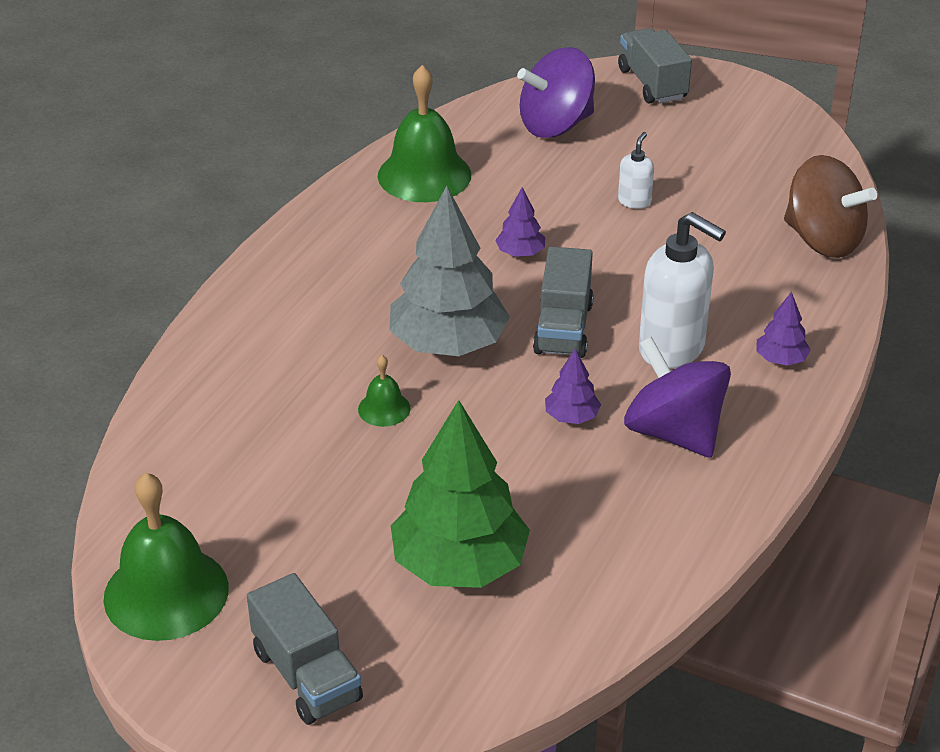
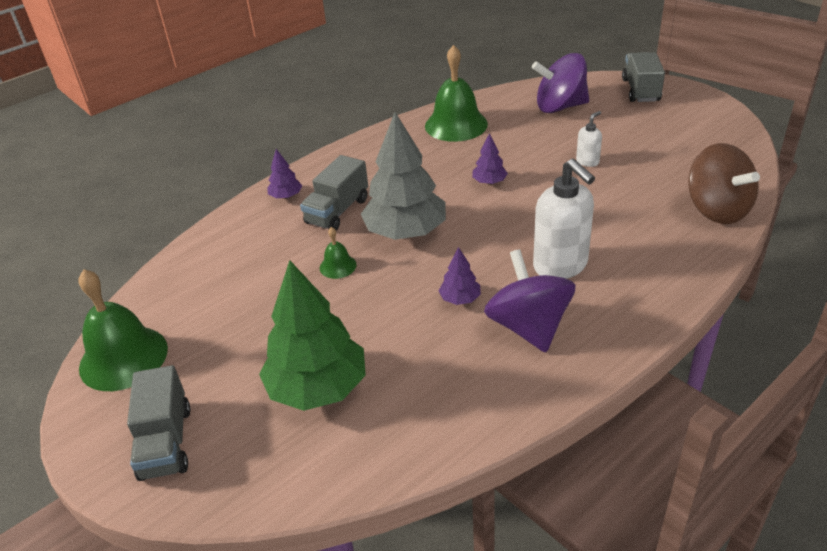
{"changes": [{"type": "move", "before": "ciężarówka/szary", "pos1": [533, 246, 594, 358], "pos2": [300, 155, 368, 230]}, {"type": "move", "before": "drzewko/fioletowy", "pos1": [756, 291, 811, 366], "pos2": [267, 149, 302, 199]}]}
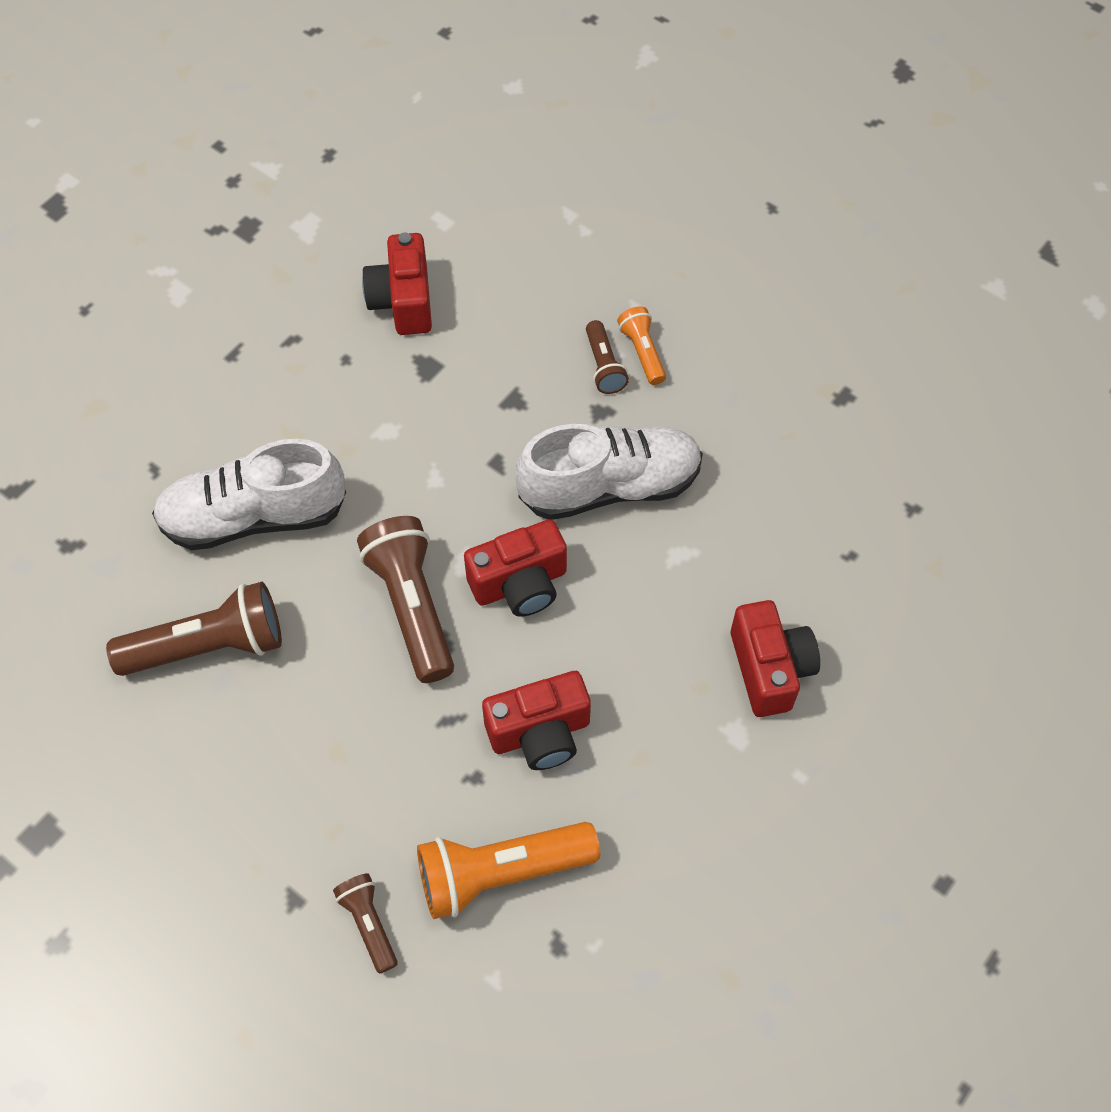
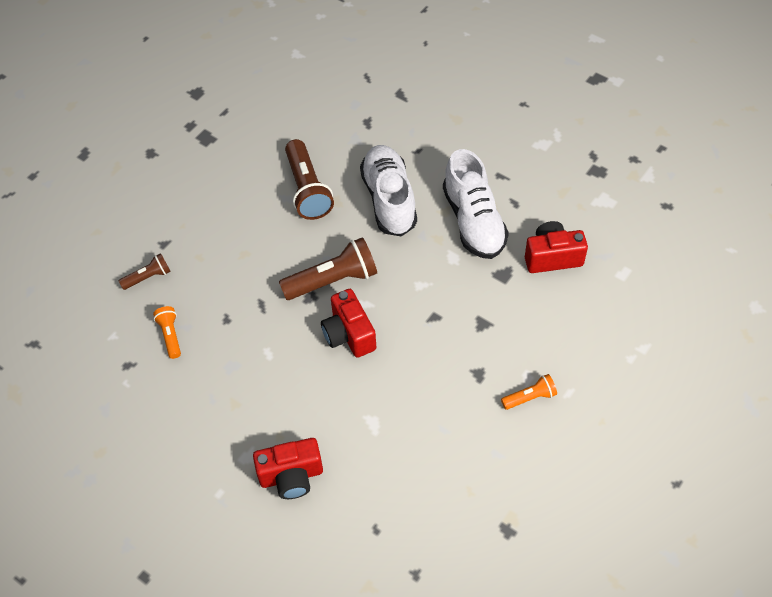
{"changes": [{"type": "delete", "before": "aparat fotograficzny/czerwony", "pos1": [482, 671, 591, 770]}, {"type": "delete", "before": "latarka/brązowy", "pos1": [586, 320, 629, 394]}, {"type": "move", "before": "but/biały", "pos1": [515, 424, 703, 520], "pos2": [443, 149, 509, 259]}, {"type": "resize", "before": "latarka/pomarańczowy", "pos1": [417, 822, 600, 919], "pos2": [153, 306, 181, 359], "scale": 0.53}]}
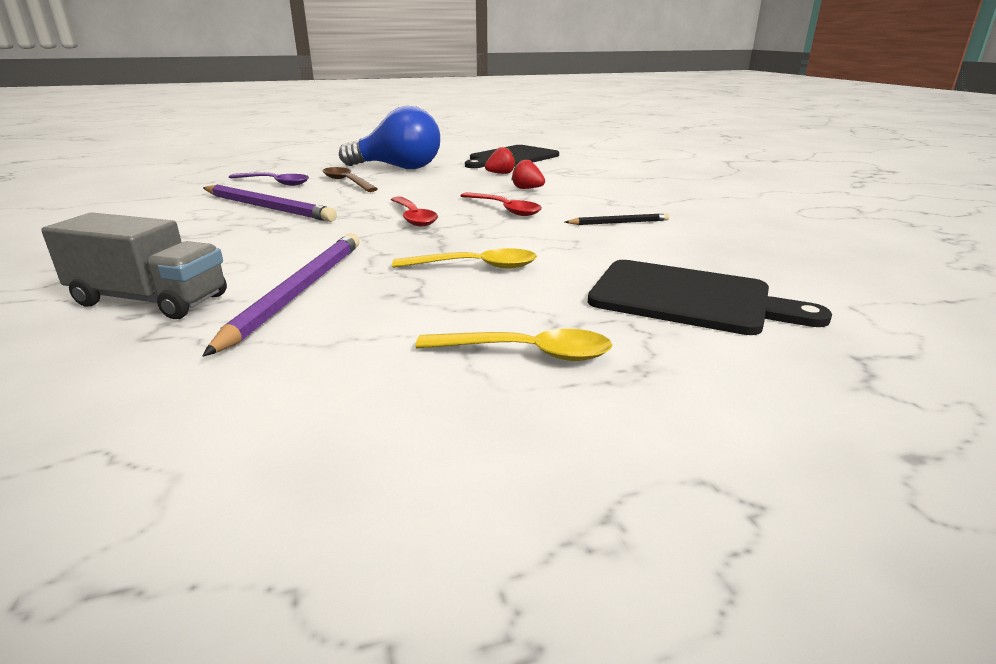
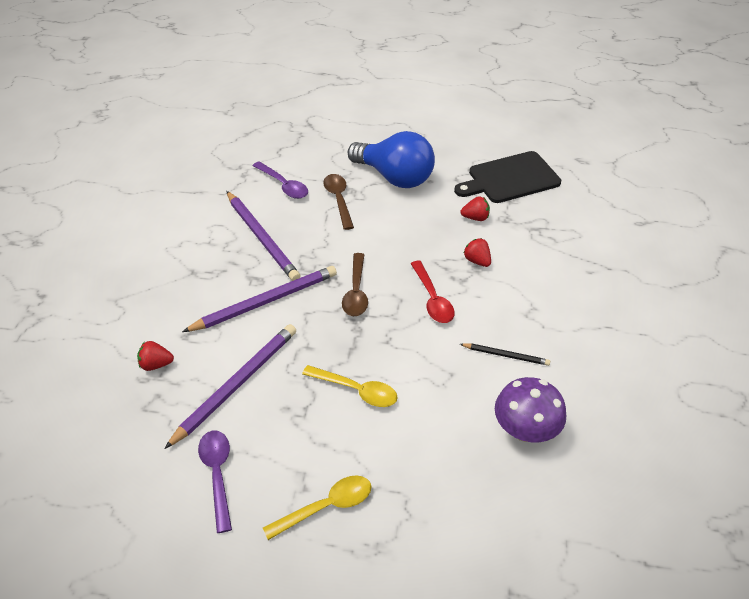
{"changes": [{"type": "delete", "before": "deska do krojenia/czarny", "pos1": [588, 260, 832, 335]}, {"type": "insert", "after": "ołówek/fioletowy", "pos2": [182, 266, 337, 332]}, {"type": "insert", "after": "łyżka/fioletowy", "pos2": [198, 431, 232, 533]}, {"type": "insert", "after": "grzyb/fioletowy", "pos2": [495, 377, 566, 442]}, {"type": "replace", "before": "ciężarówka/szary", "after": "truskawka/czerwony", "pos1": [41, 212, 227, 319], "pos2": [137, 341, 174, 371]}, {"type": "recolor", "before": "łyżka/czerwony", "after": "łyżka/brązowy", "pos1": [391, 196, 438, 226], "pos2": [342, 253, 368, 316]}, {"type": "rotate", "before": "łyżka/żółty", "pos1": [416, 329, 612, 361], "pos2": [263, 476, 372, 540], "turn": -60}]}
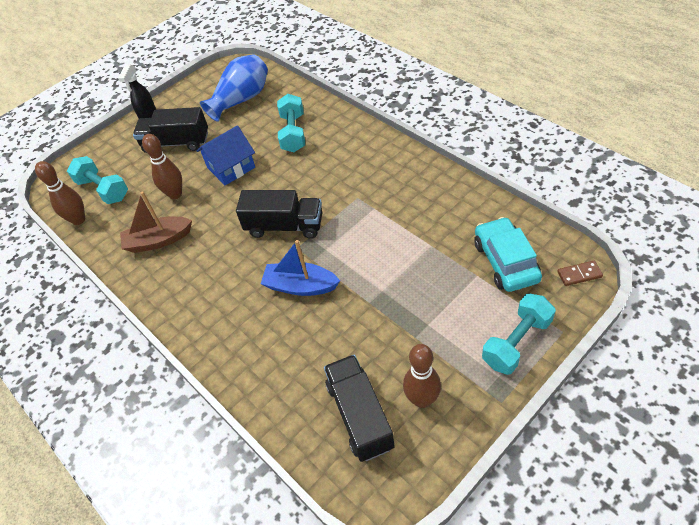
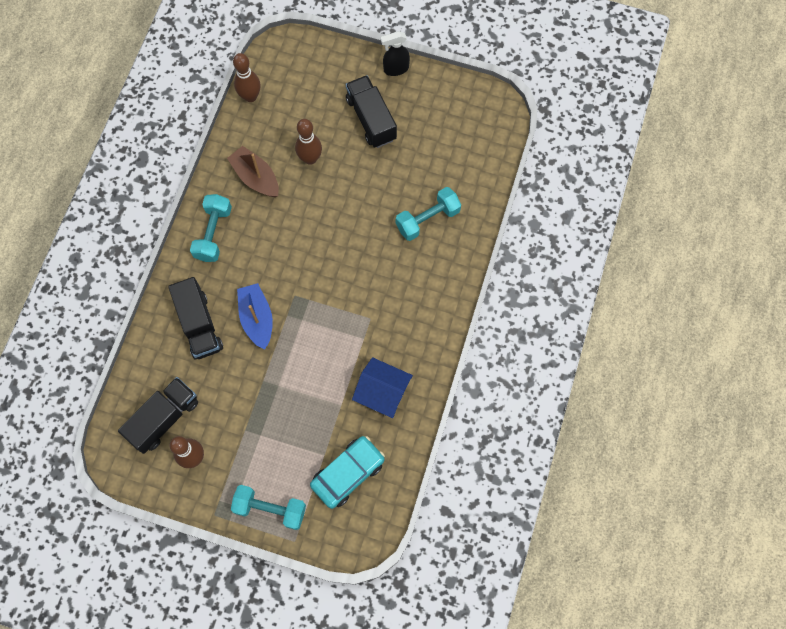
{"changes": [{"type": "delete", "before": "wazon/niebieski", "pos1": [200, 54, 268, 122]}, {"type": "delete", "before": "kostka domina/brązowy", "pos1": [557, 261, 603, 286]}, {"type": "move", "before": "hantel/turkusowy", "pos1": [67, 156, 128, 204], "pos2": [190, 194, 232, 262]}, {"type": "move", "before": "domek/niebieski", "pos1": [197, 125, 255, 186], "pos2": [352, 357, 413, 418]}, {"type": "move", "before": "ciężarówka/czarny", "pos1": [236, 190, 322, 239], "pos2": [168, 277, 223, 359]}]}
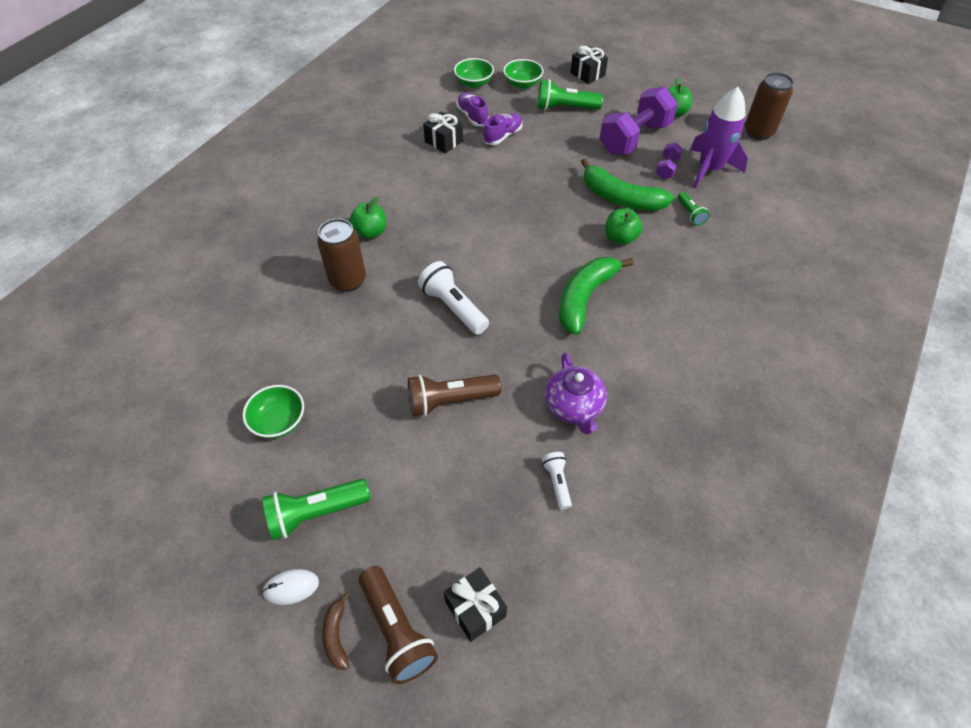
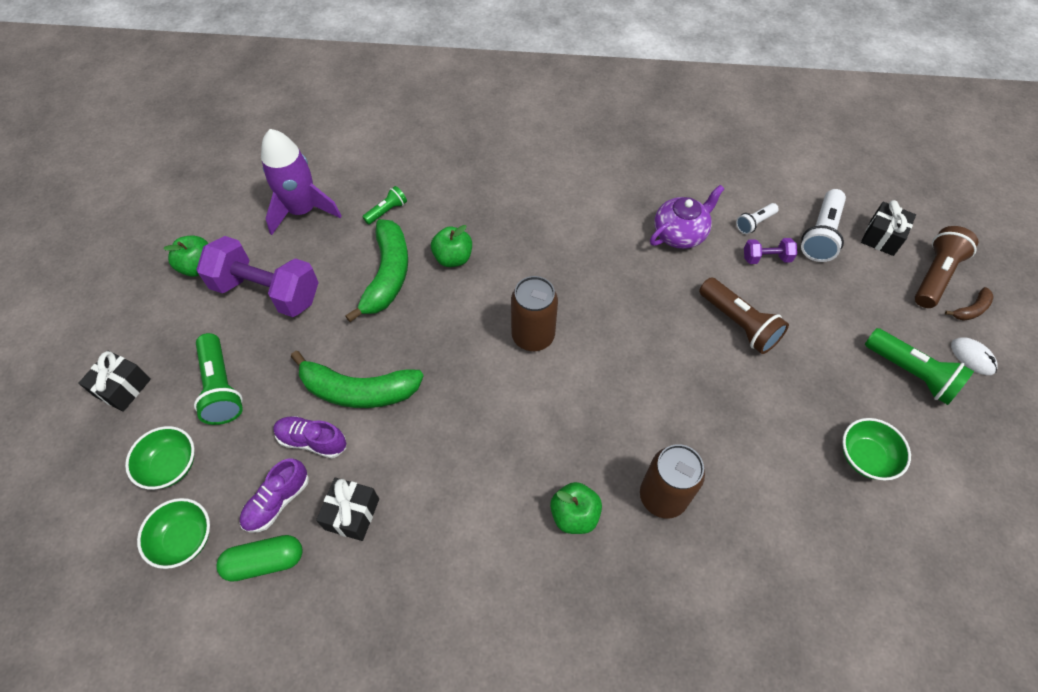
{"changes": [{"type": "insert", "after": "kapsułka/zielony", "pos2": [216, 535, 303, 582]}, {"type": "move", "before": "latarka/biały", "pos1": [418, 261, 489, 335], "pos2": [801, 189, 846, 262]}, {"type": "move", "before": "banan/zielony", "pos1": [559, 257, 634, 335], "pos2": [291, 351, 424, 408]}, {"type": "move", "before": "hantel/fioletowy", "pos1": [656, 142, 683, 179], "pos2": [744, 238, 797, 264]}, {"type": "move", "before": "puszka/brązowy", "pos1": [745, 72, 794, 140], "pos2": [511, 276, 558, 351]}]}
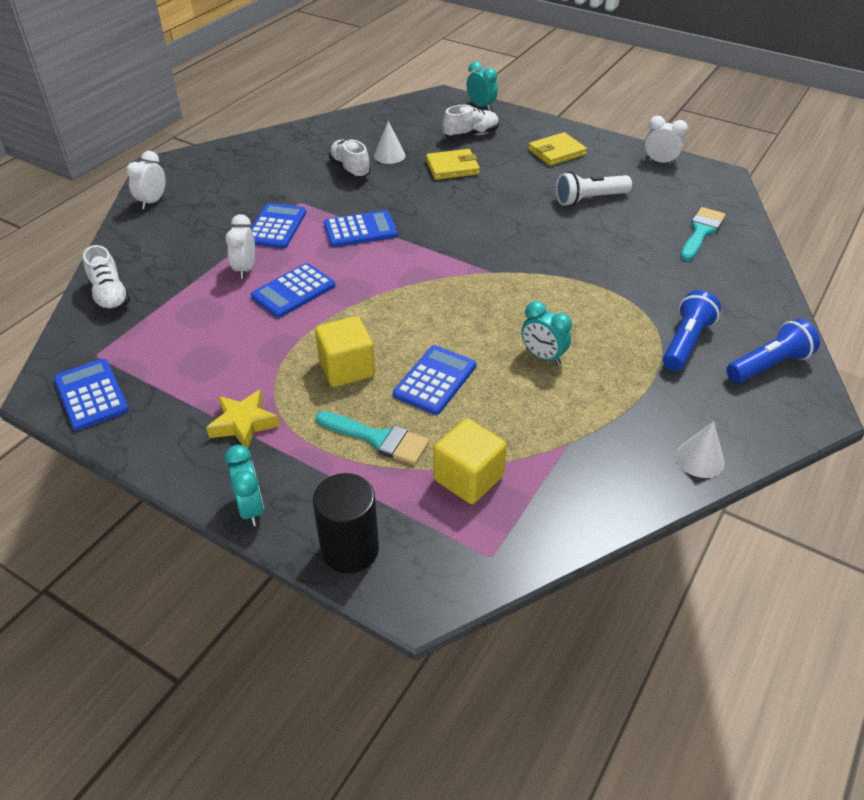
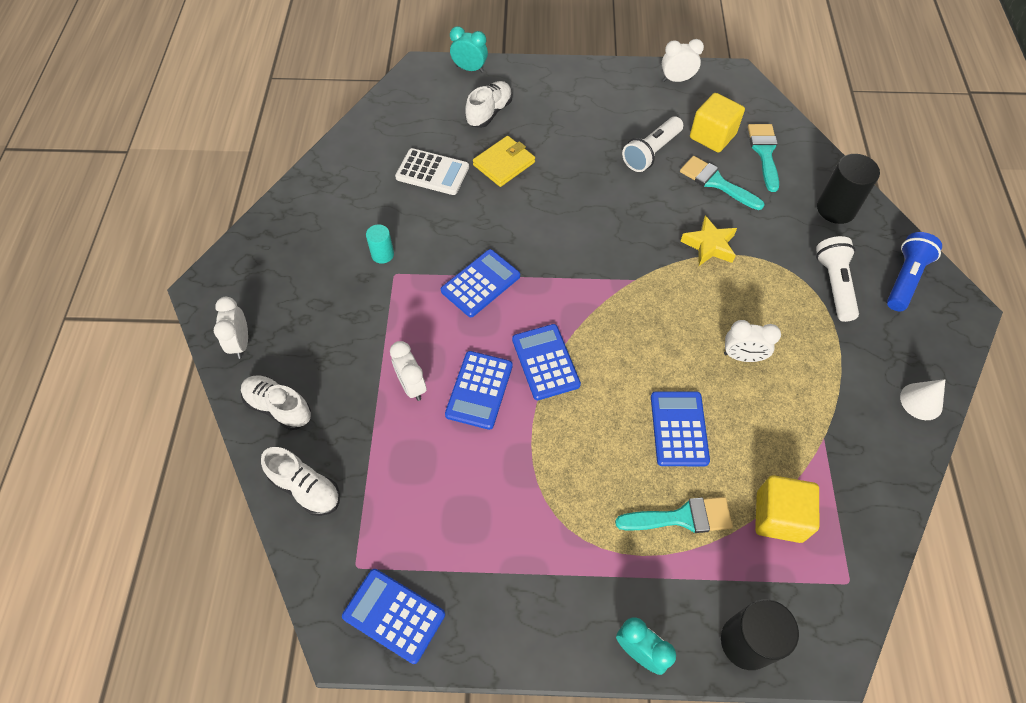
{"changes": [{"type": "delete", "before": "portfel/żółty", "pos1": [528, 132, 587, 166]}, {"type": "insert", "after": "walec/turkusowy", "pos2": [366, 224, 394, 264]}, {"type": "insert", "after": "pędzel/turkusowy", "pos2": [680, 156, 764, 210]}, {"type": "insert", "after": "walec/czarny", "pos2": [817, 154, 880, 224]}, {"type": "move", "before": "gwiazda/żółty", "pos1": [206, 389, 280, 449], "pos2": [681, 215, 737, 266]}, {"type": "move", "before": "kalkulator/niebieski", "pos1": [251, 203, 306, 248], "pos2": [512, 324, 581, 400]}, {"type": "move", "before": "sześcian/żółty", "pos1": [315, 316, 375, 387], "pos2": [690, 93, 745, 153]}, {"type": "move", "before": "but/biały", "pos1": [329, 139, 371, 178], "pos2": [241, 375, 311, 430]}, {"type": "replace", "before": "stożek/biały", "after": "kalkulator/biały", "pos1": [374, 121, 406, 164], "pos2": [395, 148, 469, 195]}, {"type": "recolor", "before": "budzik/turkusowy", "after": "budzik/biały", "pos1": [521, 301, 572, 365], "pos2": [724, 320, 781, 362]}, {"type": "recolor", "before": "latarka/niebieski", "after": "latarka/biały", "pos1": [663, 290, 721, 371], "pos2": [816, 236, 859, 322]}]}
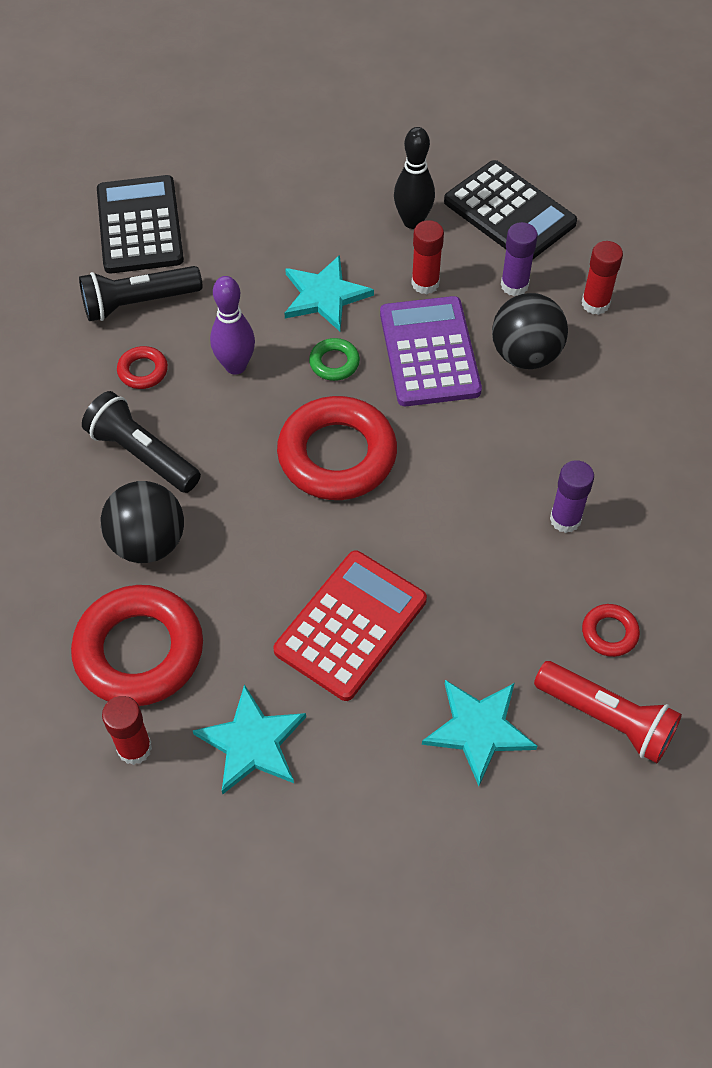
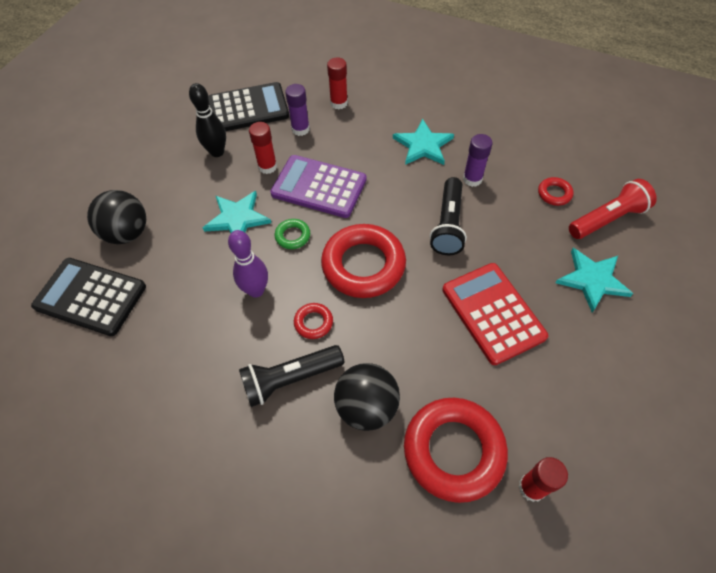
{"changes": [{"type": "move", "before": "latarka/czarny", "pos1": [79, 266, 202, 321], "pos2": [430, 177, 467, 255]}, {"type": "move", "before": "pierścień/czerwony", "pos1": [117, 346, 168, 389], "pos2": [294, 303, 333, 339]}, {"type": "move", "before": "gwiazda/turkusowy", "pos1": [192, 684, 306, 794], "pos2": [393, 119, 454, 165]}, {"type": "move", "before": "piłka/czarny", "pos1": [492, 293, 568, 369], "pos2": [87, 190, 146, 244]}]}
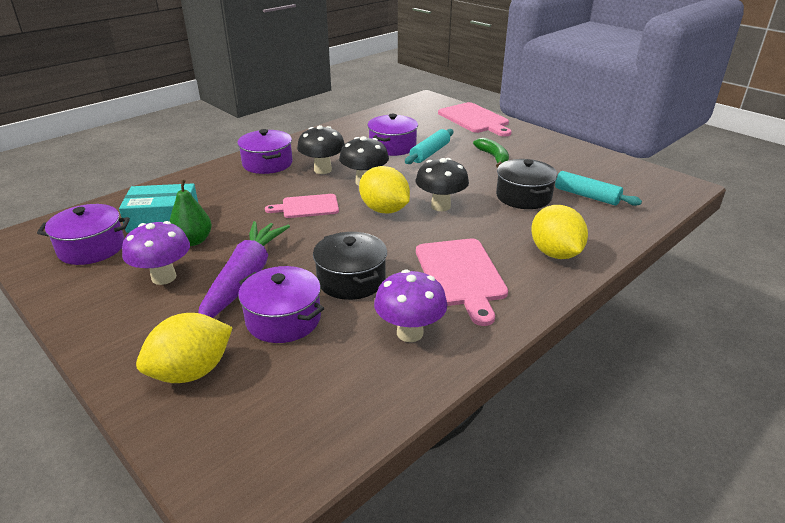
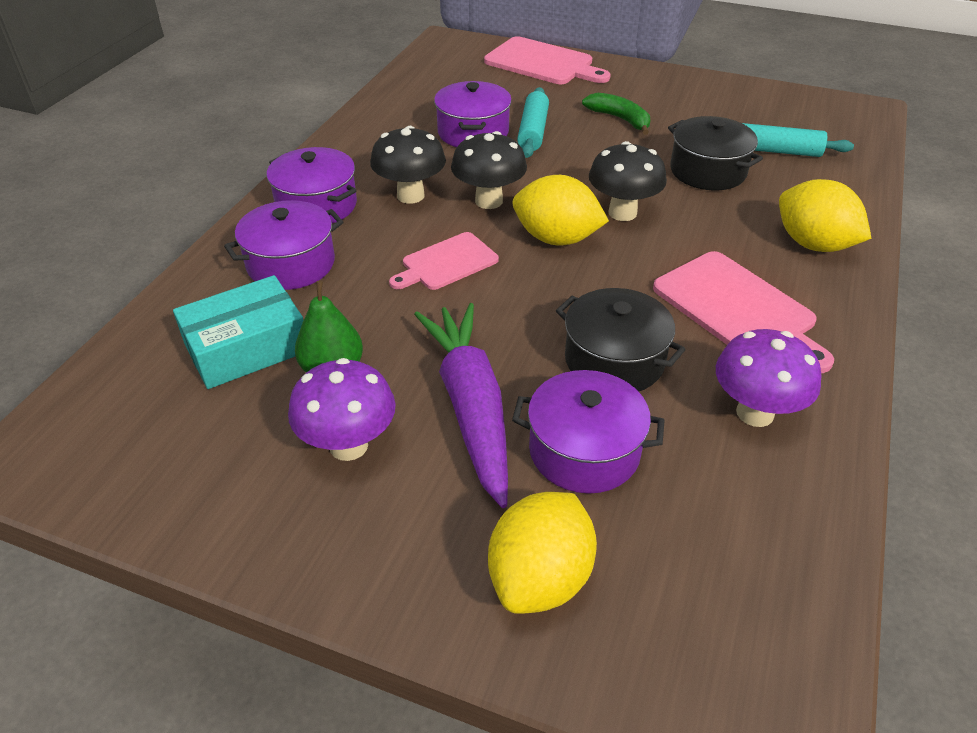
{"changes": [{"type": "move", "before": "garnek/fioletowy", "pos1": [37, 204, 130, 265], "pos2": [224, 200, 343, 290]}]}
